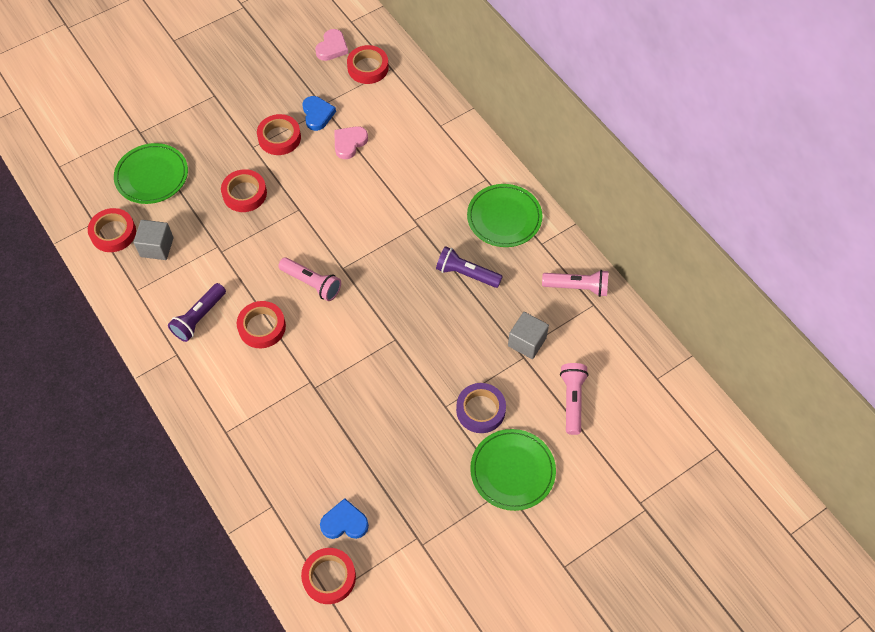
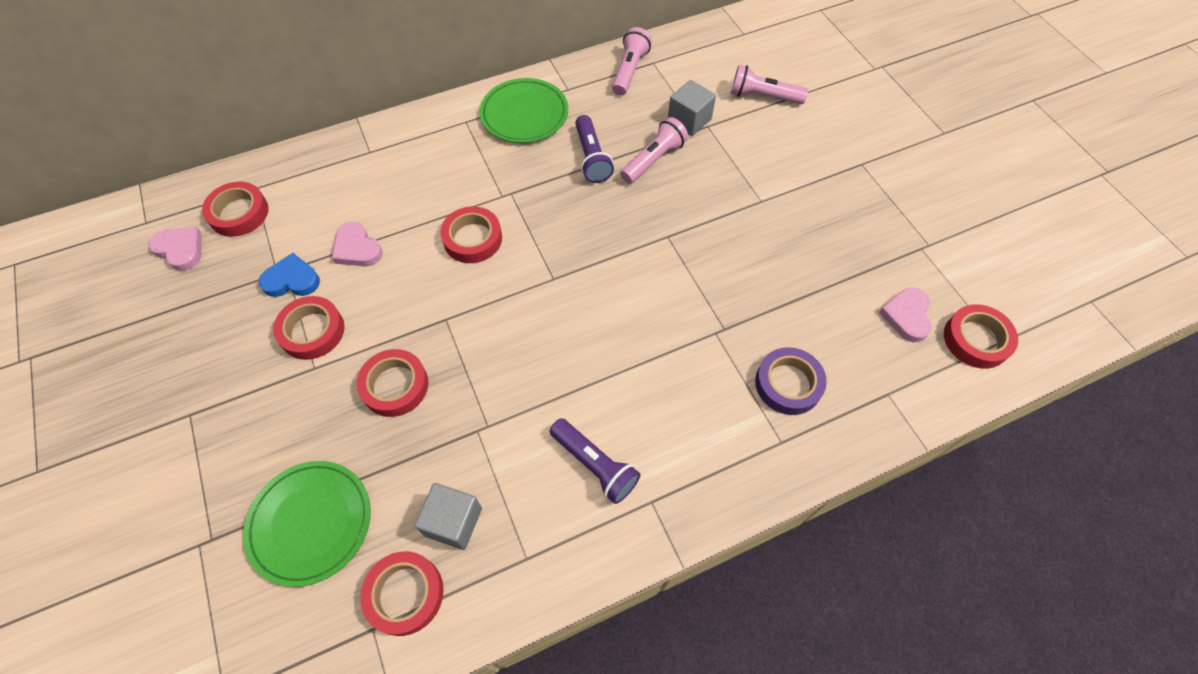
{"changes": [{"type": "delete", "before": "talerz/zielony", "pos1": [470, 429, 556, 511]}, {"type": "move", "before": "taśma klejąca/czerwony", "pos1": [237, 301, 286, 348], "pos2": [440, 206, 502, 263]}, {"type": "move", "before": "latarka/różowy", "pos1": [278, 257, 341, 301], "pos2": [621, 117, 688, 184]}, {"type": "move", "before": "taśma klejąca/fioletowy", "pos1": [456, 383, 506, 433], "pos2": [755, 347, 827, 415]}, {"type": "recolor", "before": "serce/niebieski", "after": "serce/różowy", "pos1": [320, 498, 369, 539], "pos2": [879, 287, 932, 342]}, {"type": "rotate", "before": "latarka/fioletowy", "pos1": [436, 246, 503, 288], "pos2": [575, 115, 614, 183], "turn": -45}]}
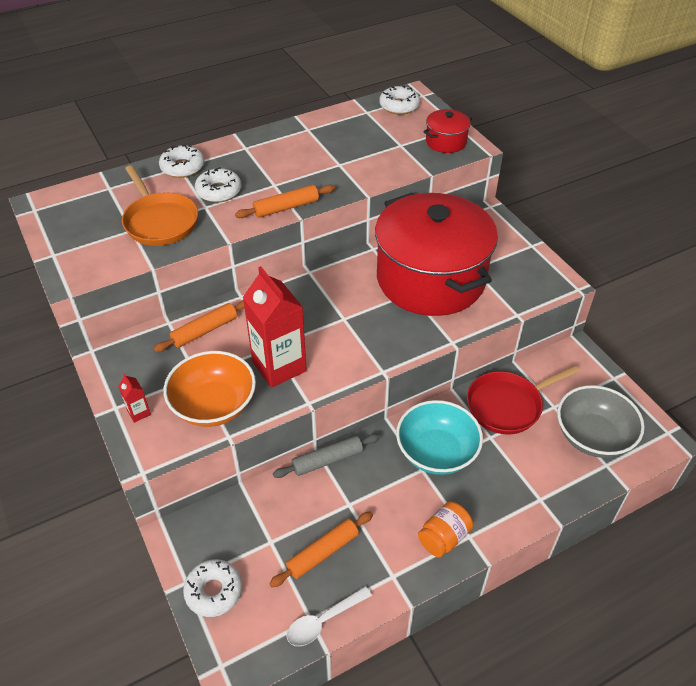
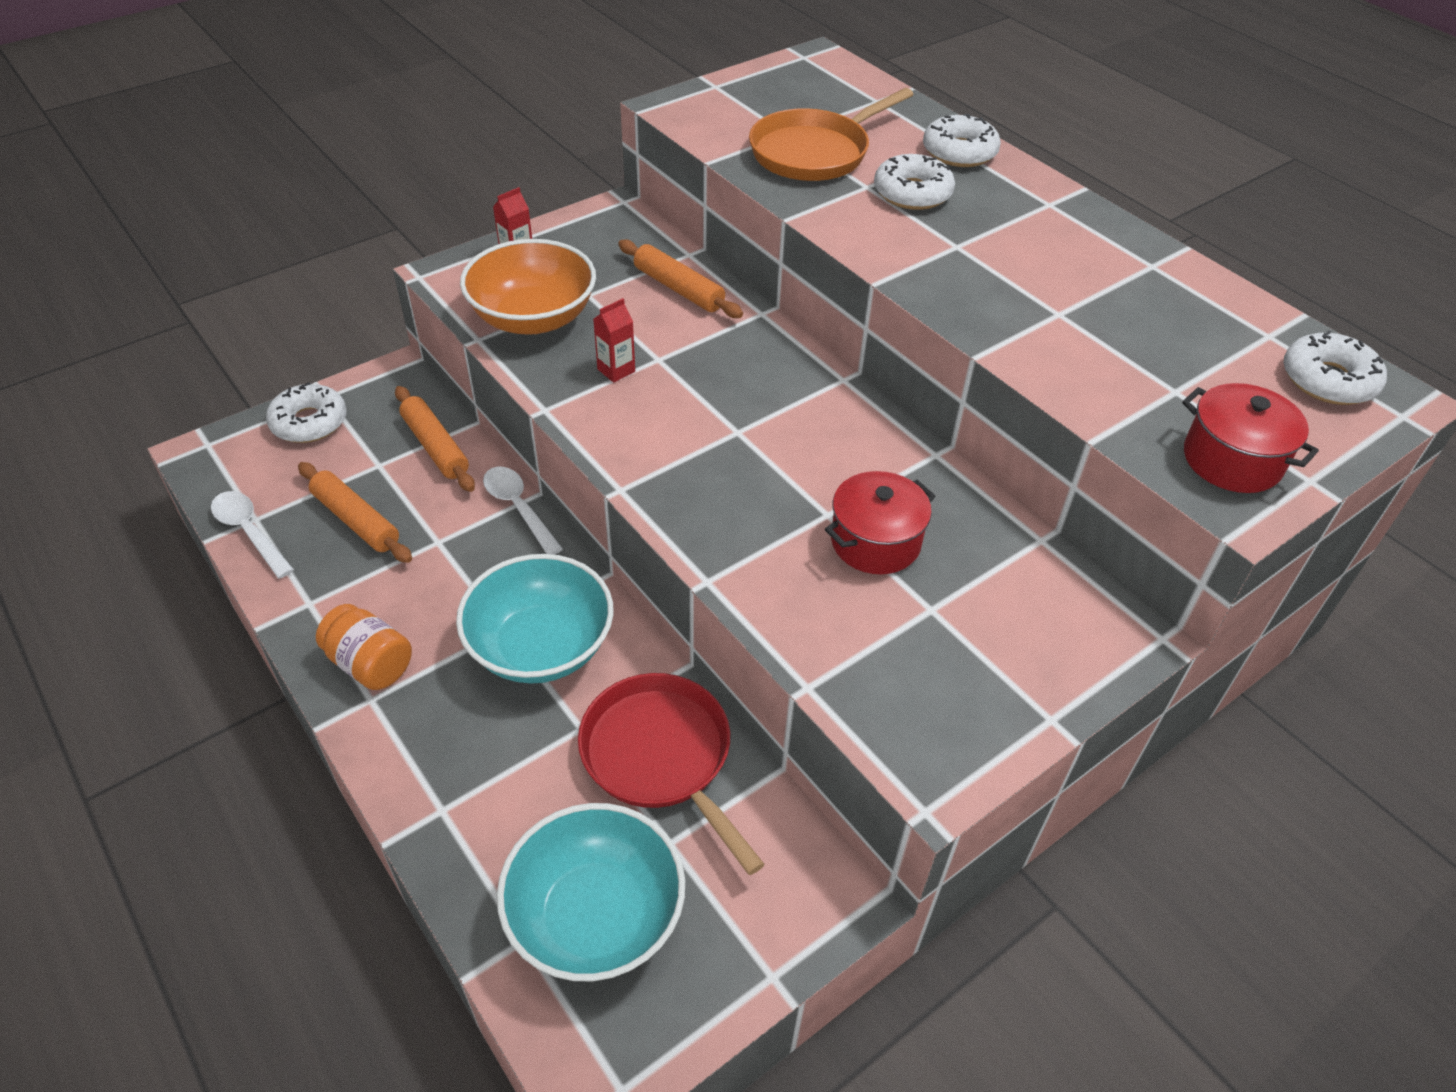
{"changes": [{"type": "move", "before": "wałek do ciasta/pomarańczowy", "pos1": [235, 184, 335, 218], "pos2": [395, 386, 475, 492]}, {"type": "replace", "before": "wałek do ciasta/szary", "after": "łyżka/biały", "pos1": [273, 434, 380, 478], "pos2": [483, 467, 563, 555]}, {"type": "recolor", "before": "miska/szary", "after": "miska/turkusowy", "pos1": [557, 385, 645, 458], "pos2": [497, 803, 685, 981]}, {"type": "resize", "before": "karton mleka/czerwony", "pos1": [243, 266, 307, 388], "pos2": [593, 298, 635, 383], "scale": 0.42}, {"type": "resize", "before": "garnek/czerwony", "pos1": [375, 193, 498, 316], "pos2": [825, 471, 935, 574], "scale": 0.4}]}
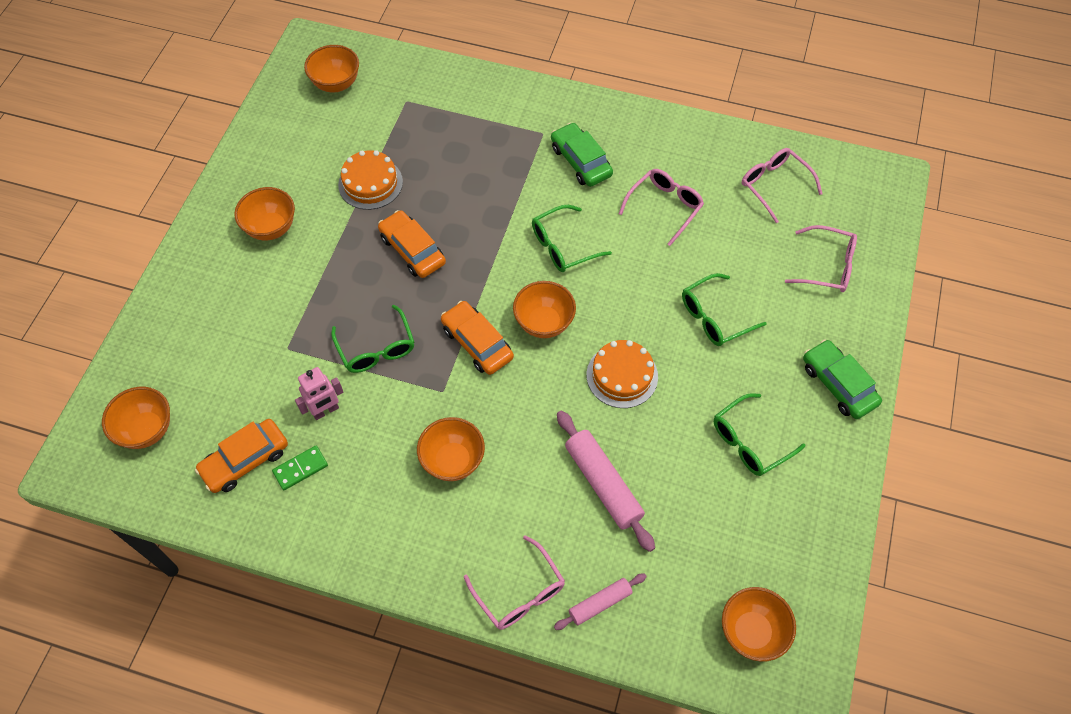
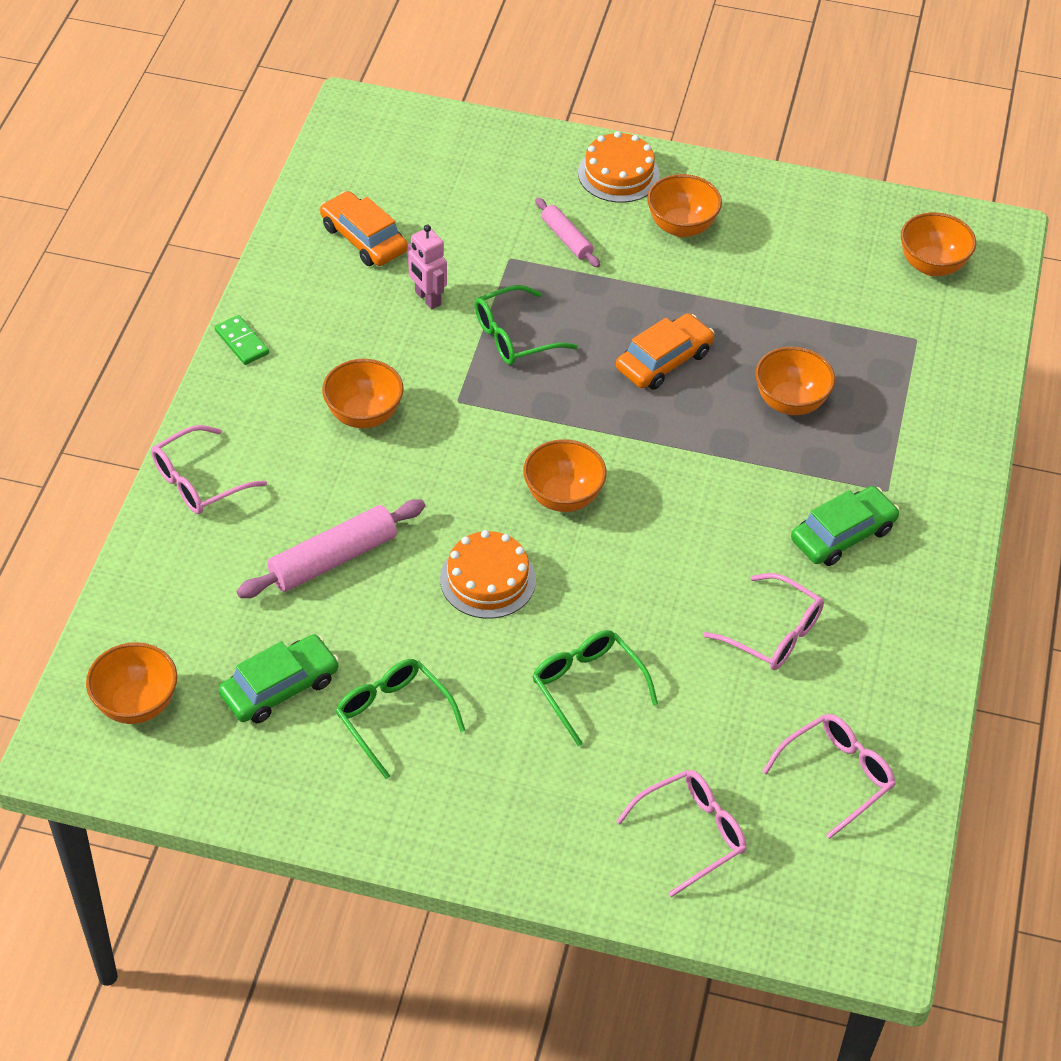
{"changes": [{"type": "delete", "before": "samochód/pomarańczowy", "pos1": [441, 301, 514, 375]}, {"type": "delete", "before": "okulary/zielony", "pos1": [532, 205, 612, 272]}, {"type": "move", "before": "miska/pomarańczowy", "pos1": [102, 387, 170, 449], "pos2": [755, 347, 835, 415]}, {"type": "move", "before": "kostka domina/zielony", "pos1": [272, 446, 328, 490], "pos2": [215, 315, 269, 365]}, {"type": "move", "before": "tort/pomarańczowy", "pos1": [338, 150, 403, 210], "pos2": [578, 131, 660, 203]}, {"type": "move", "before": "wałek do ciasta/różowy", "pos1": [554, 573, 647, 630], "pos2": [535, 198, 600, 268]}, {"type": "move", "before": "samochód/zielony", "pos1": [803, 339, 882, 419], "pos2": [219, 634, 339, 723]}, {"type": "rotate", "before": "okulary/różowy", "pos1": [785, 225, 857, 292], "pos2": [616, 770, 747, 897], "turn": -135}]}
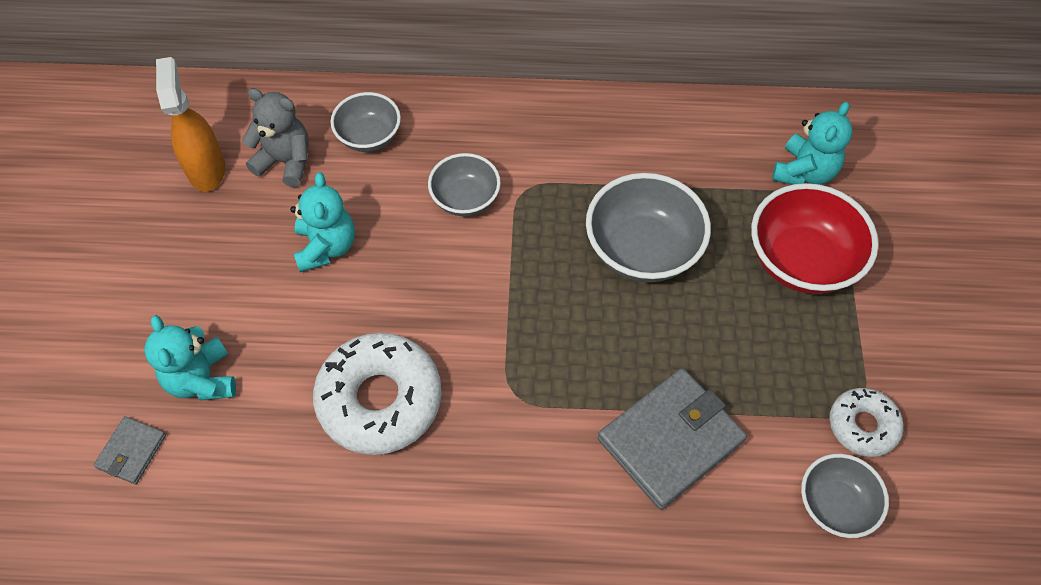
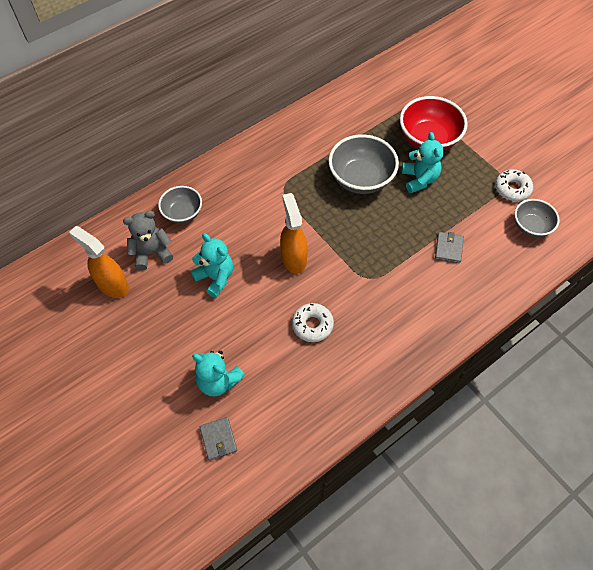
{"changes": [{"type": "delete", "before": "miska/szary", "pos1": [428, 153, 501, 216]}, {"type": "insert", "after": "spryskiwacz/pomarańczowy", "pos2": [280, 193, 308, 274]}, {"type": "move", "before": "miś/turkusowy", "pos1": [772, 101, 853, 185], "pos2": [402, 132, 444, 193]}, {"type": "resize", "before": "donut/biały", "pos1": [313, 333, 442, 455], "pos2": [292, 303, 334, 342], "scale": 0.56}, {"type": "resize", "before": "portfel/szary", "pos1": [598, 368, 747, 510], "pos2": [435, 232, 464, 263], "scale": 0.49}]}
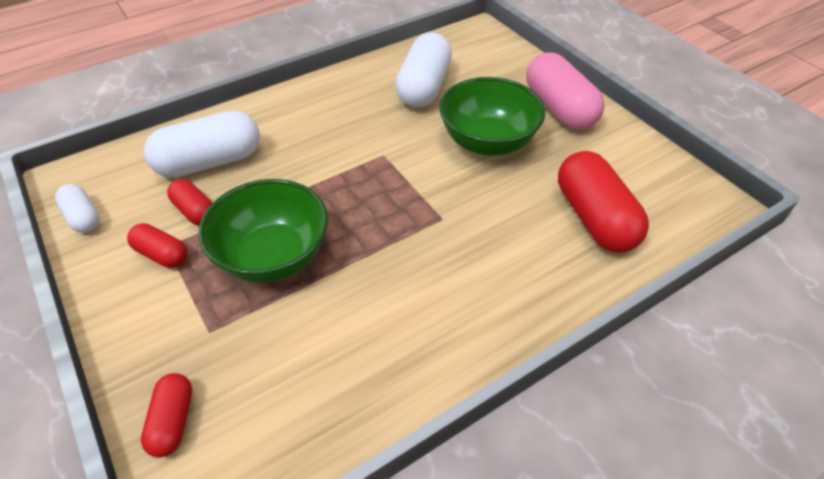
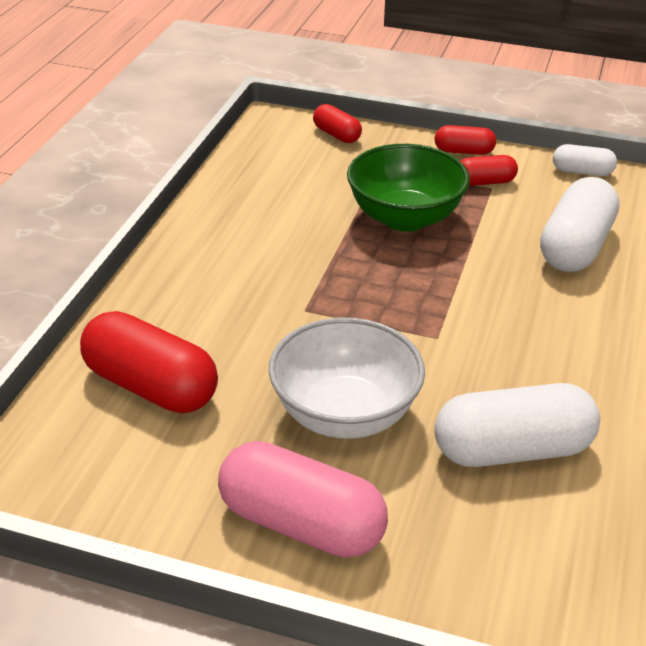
{"changes": [{"type": "move", "before": "kapsułka/czerwony", "pos1": [167, 179, 212, 225], "pos2": [435, 125, 496, 155]}, {"type": "recolor", "before": "miska/zielony", "after": "miska/biały", "pos1": [439, 77, 545, 156], "pos2": [269, 318, 425, 438]}, {"type": "rotate", "before": "kapsułka/biały", "pos1": [395, 33, 452, 108], "pos2": [435, 383, 600, 467], "turn": -75}]}
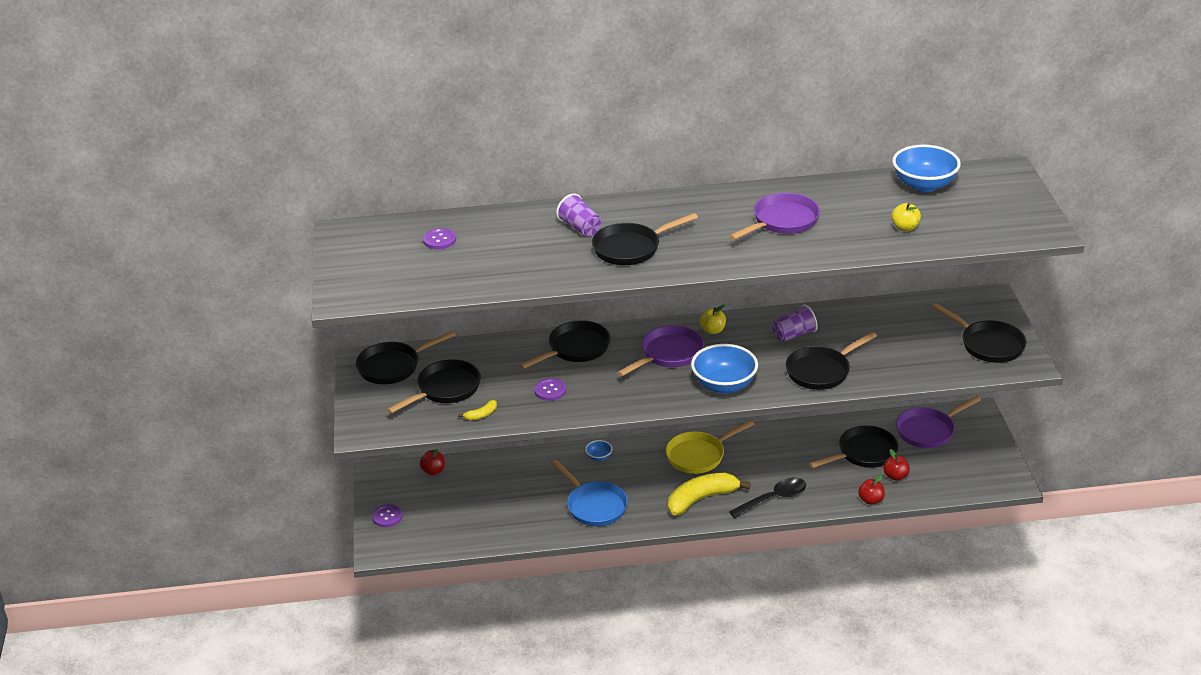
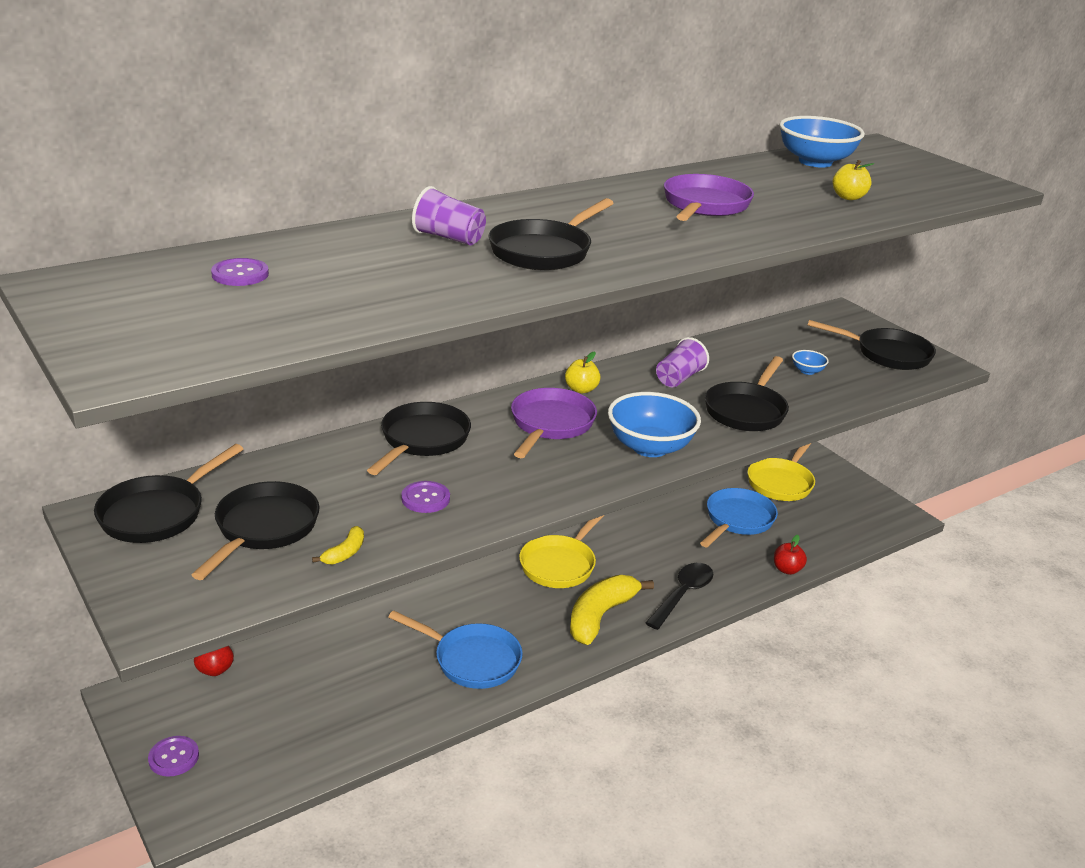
{"changes": [{"type": "delete", "before": "jabłko/czerwony", "pos1": [883, 449, 910, 481]}, {"type": "move", "before": "miska/niebieski", "pos1": [585, 440, 612, 461], "pos2": [792, 350, 829, 375]}, {"type": "recolor", "before": "patelnia/czarny", "after": "patelnia/niebieski", "pos1": [809, 426, 898, 468], "pos2": [700, 488, 778, 547]}, {"type": "recolor", "before": "patelnia/fioletowy", "after": "patelnia/żółty", "pos1": [896, 396, 981, 448], "pos2": [748, 443, 815, 501]}]}
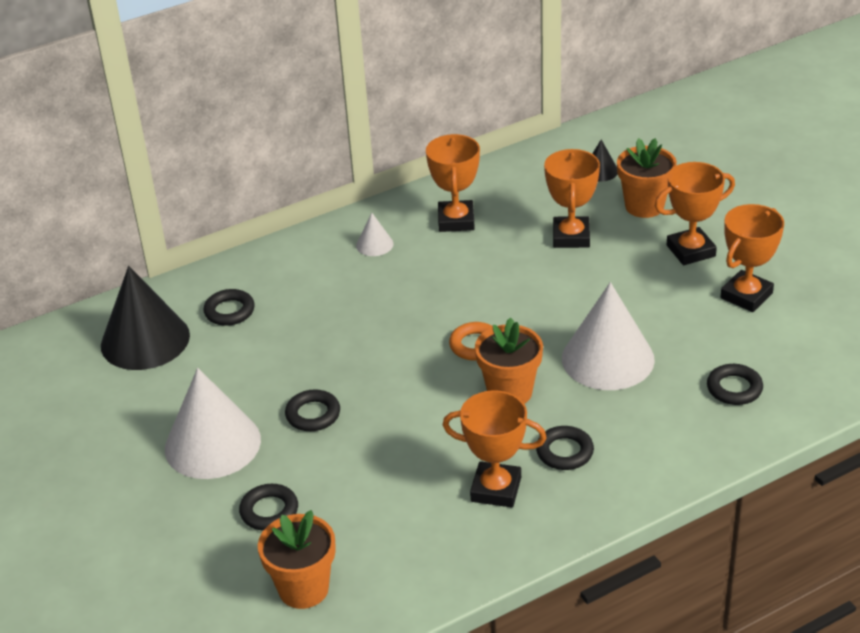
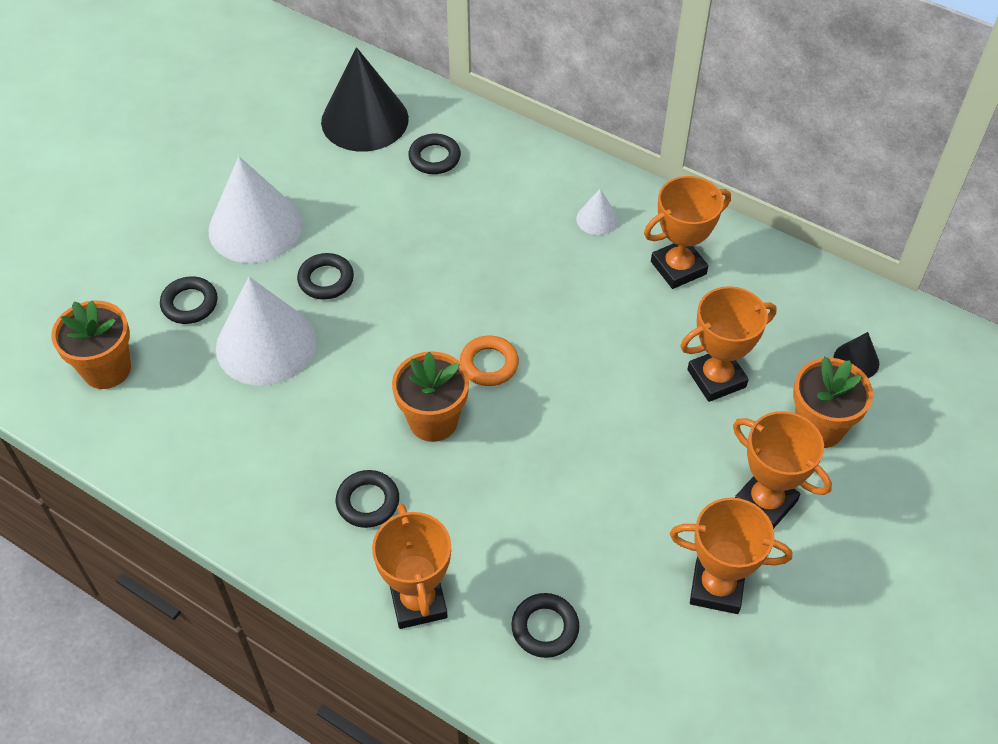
{"changes": [{"type": "move", "before": "puchar/pomarańczowy", "pos1": [442, 390, 547, 507], "pos2": [372, 504, 451, 629]}, {"type": "move", "before": "stożek/biały", "pos1": [562, 282, 655, 390], "pos2": [216, 277, 316, 386]}]}
